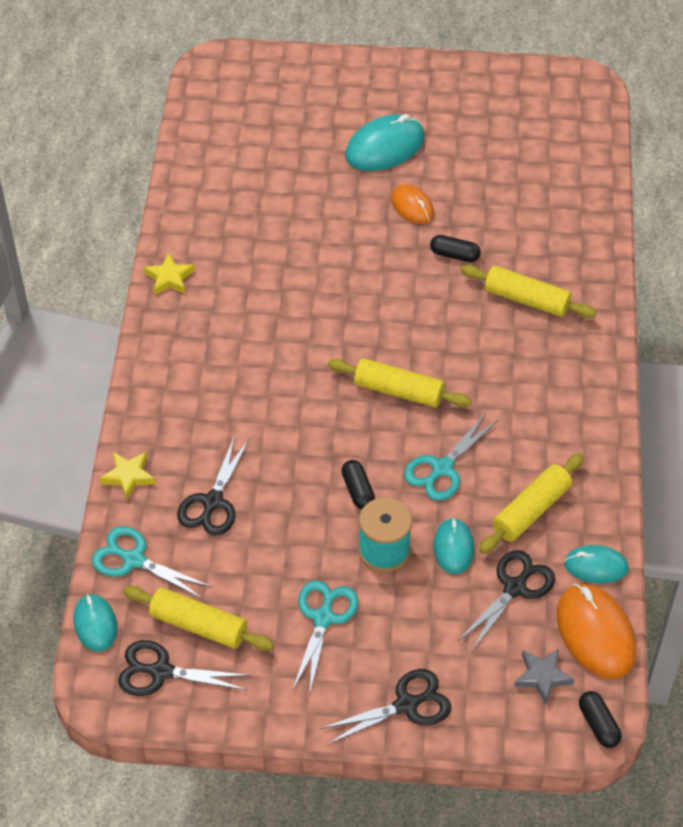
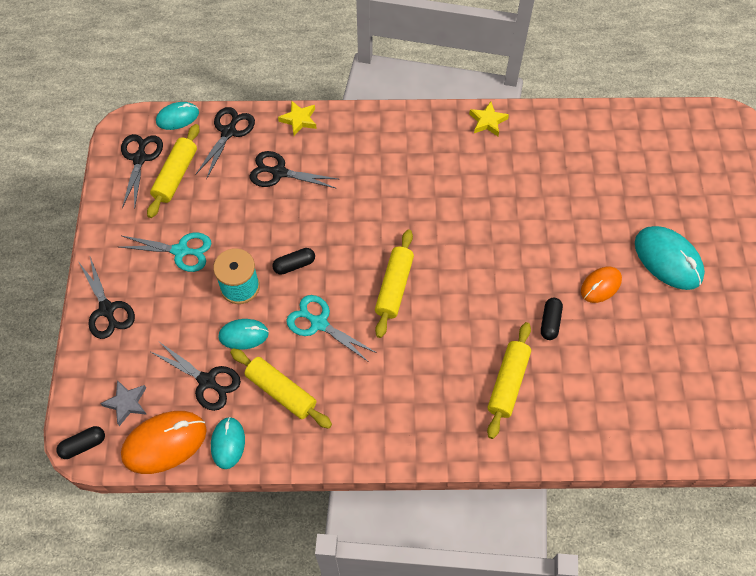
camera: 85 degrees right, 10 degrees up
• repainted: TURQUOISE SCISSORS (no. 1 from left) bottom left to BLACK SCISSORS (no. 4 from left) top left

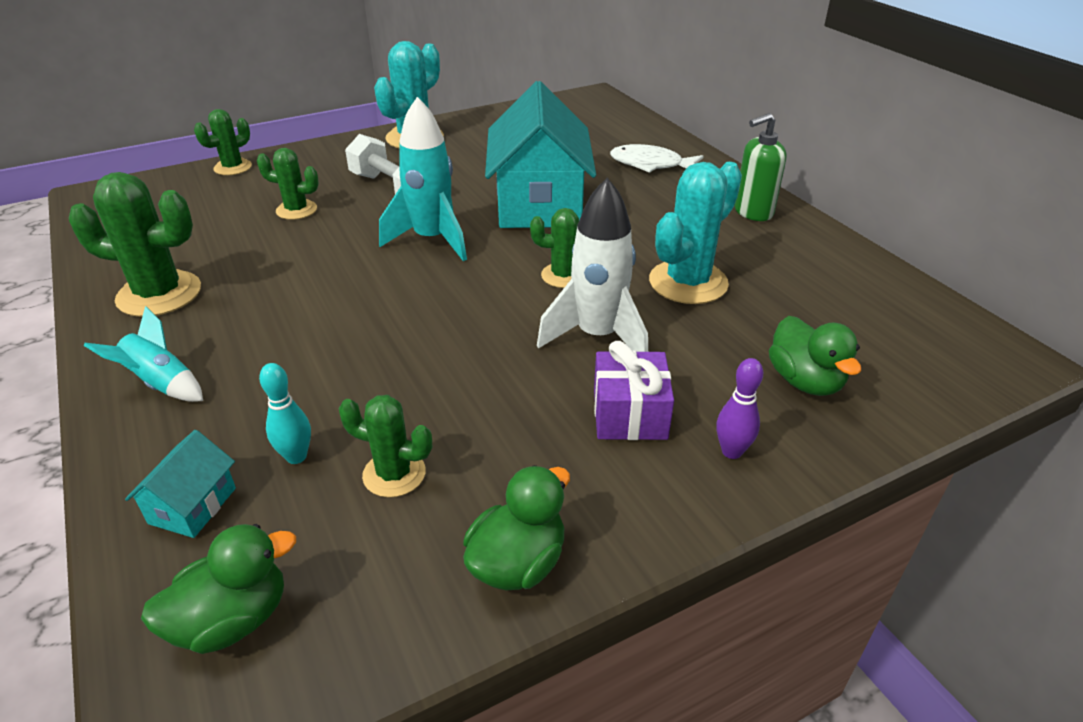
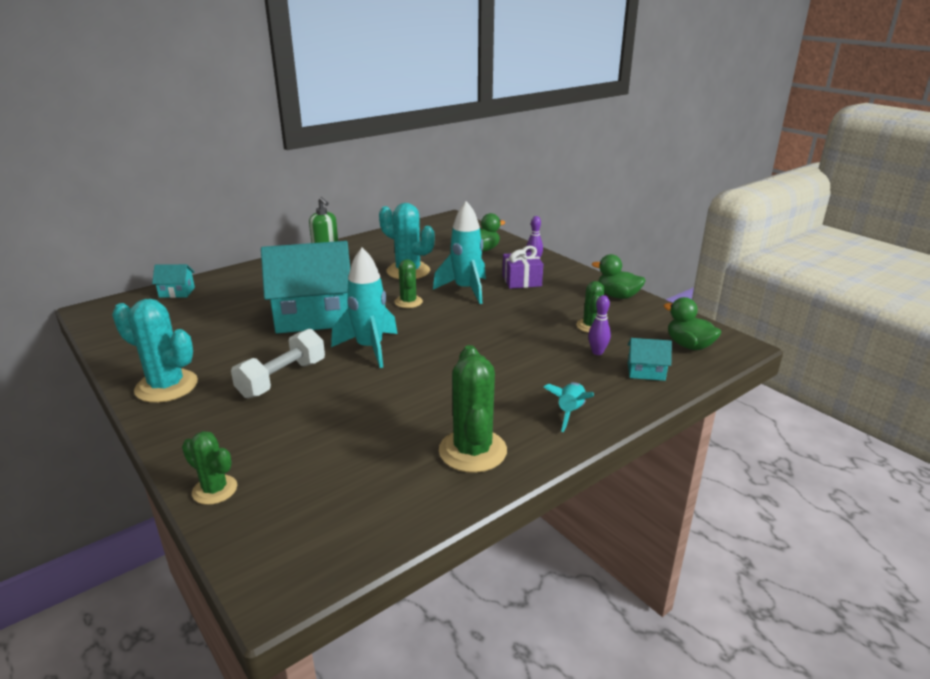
camera: 100 degrees left, 10 degrees down
• gone: GREEN CACTUS (no. 3 from left) top left
• gone: WHITE FISH top centre
• new: TURQUOISE HOUSE (no. 1 from left) middle left
• repainted: TURQUOISE BOWLING PIN middle left to PURPLE BOWLING PIN (no. 2 from left) centre
• repainted: WHITE ROCKET centre to TURQUOISE ROCKET (no. 2 from left) centre

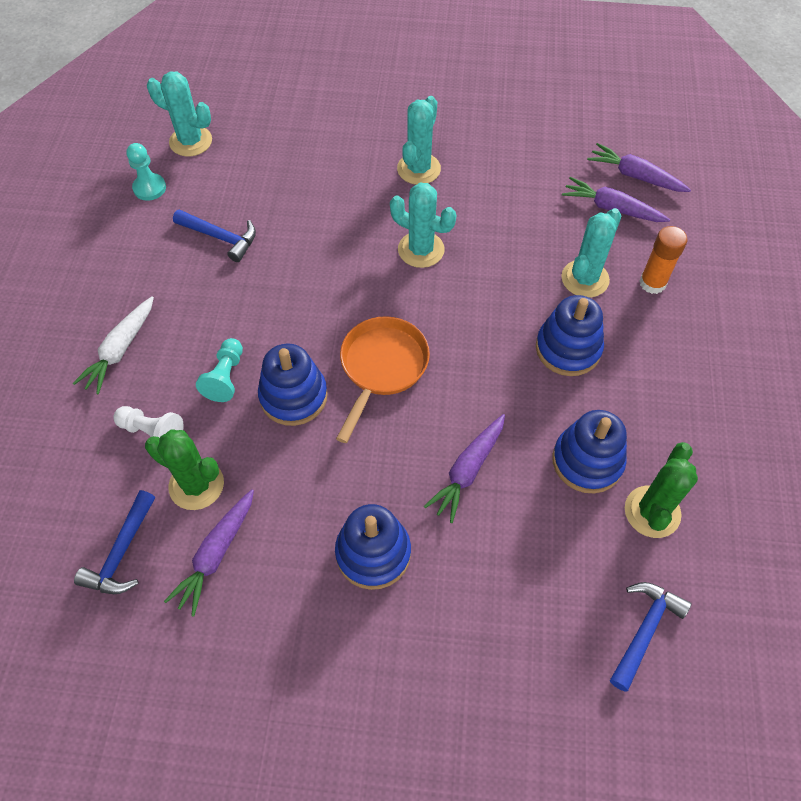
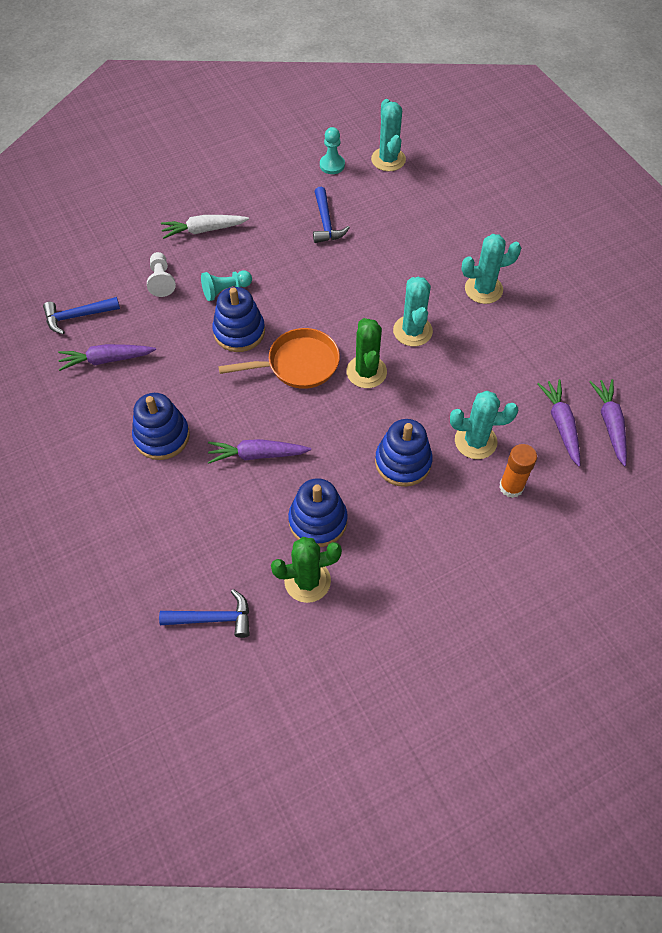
camera: 55 degrees right, 0 degrees up
• shifted: GREEN CACTUS (no. 1 from left in the first image) middle left to GREEN CACTUS (no. 2 from left) centre

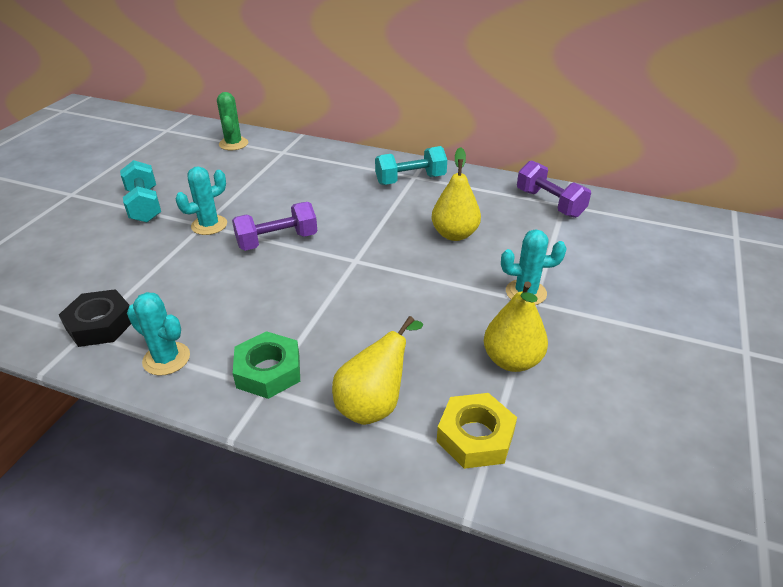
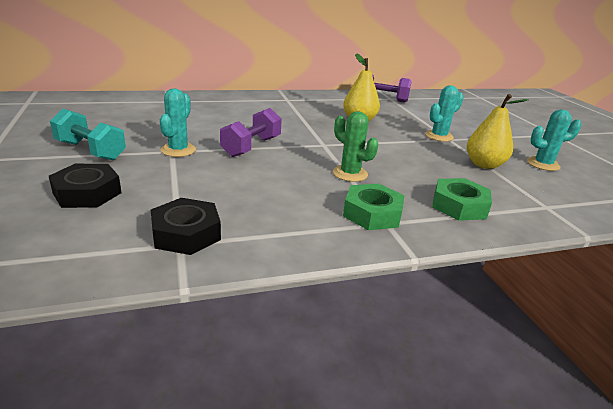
camera: 40 degrees left, 10 degrees down
• gone: TURQUOISE DUMBBELL (no. 2 from left) top centre
• gone: YELLOW NUT bottom centre
• new: BLACK NUT (no. 1 from left) middle left
• shifted: TURQUOISE CACTUS (no. 1 from left in the first image) middle left to TURQUOISE CACTUS (no. 3 from left) middle right
• shifted: GREEN CACTUS top left to centre
• swapped: YELLOW PEAR (no. 1 from left) centre to GREEN NUT (no. 2 from left) middle right

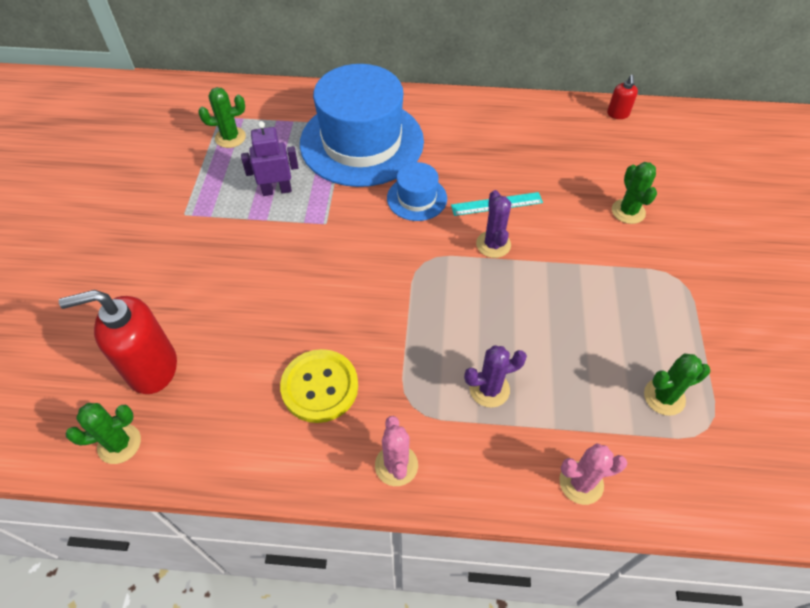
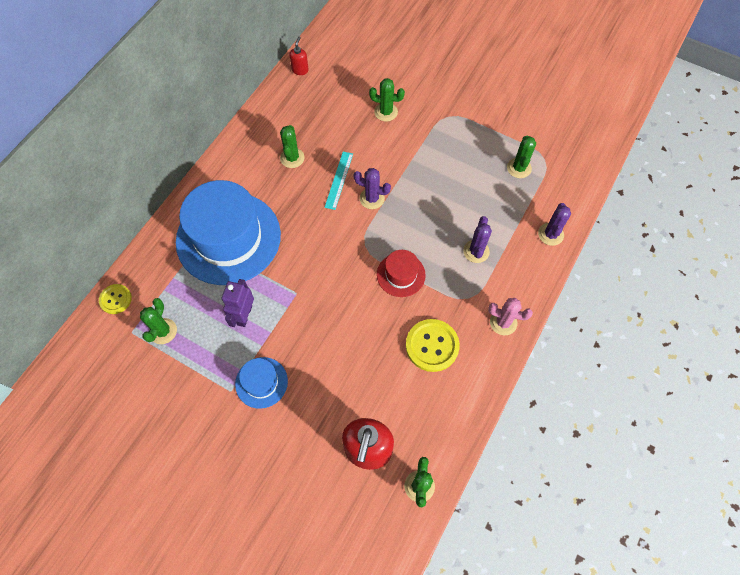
camera: 65 degrees left, 10 degrees up
• new: YELLOW BUTTON (no. 1 from left) middle left
• new: GREEN CACTUS (no. 2 from left) top centre
• new: RED HAT centre
• shifted: BLUE HAT (no. 2 from left) top centre to centre
• repainted: PINK CACTUS (no. 2 from left) bottom right to PURPLE CACTUS (no. 3 from left) middle right
• rotated: RED SOAP DISPENSER (no. 2 from left in the first image) top right = top centre 105 degrees counterclockwise

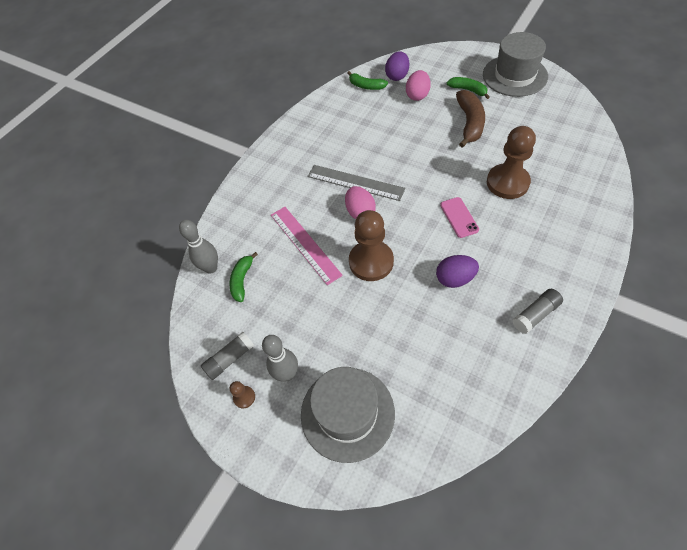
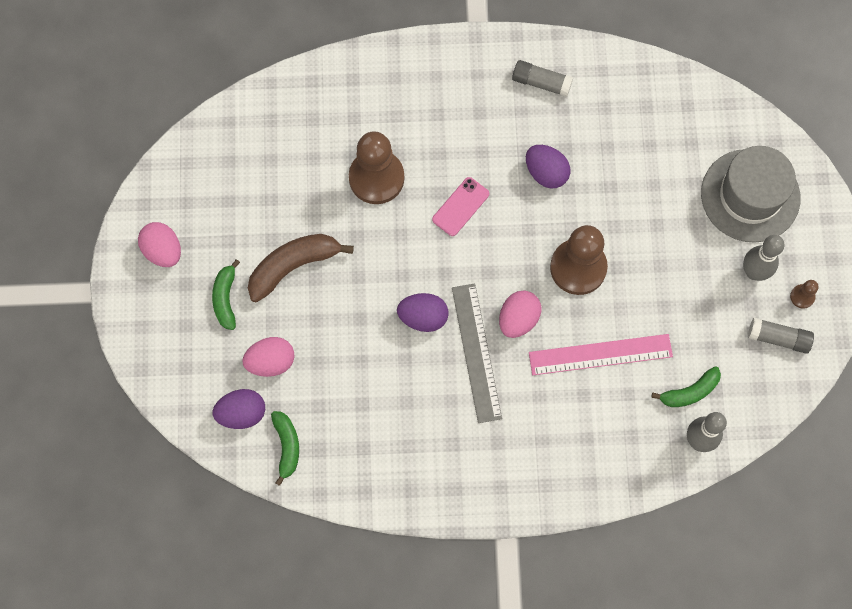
camera: 130 degrees left, 15 degrees up
• new: PURPLE EGG (no. 2 from left) centre
• swapped: GREY HAT (no. 2 from left) top right to PINK EGG (no. 1 from left) middle left
• rotated: PINK RULER centre = middle right 60 degrees clockwise

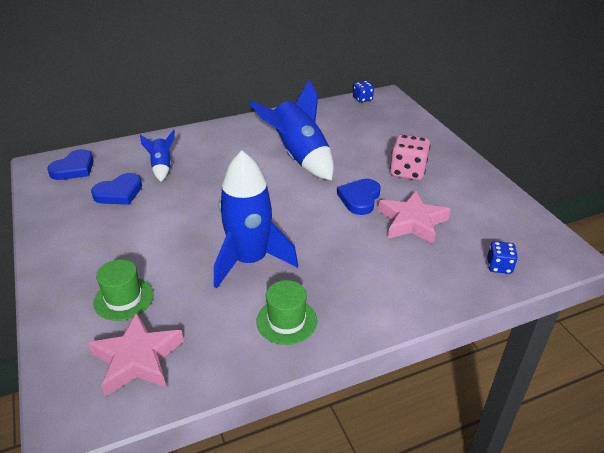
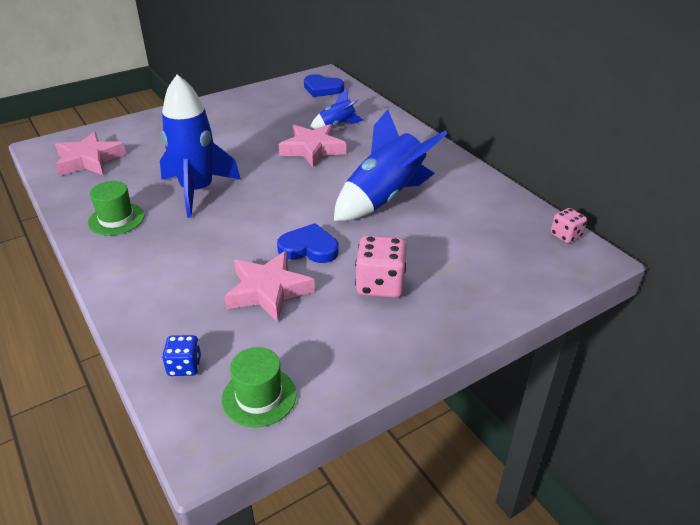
camera: 80 degrees right, 0 degrees up
• gone: BLUE HEART (no. 2 from left) middle left
• new: PINK STAR (no. 3 from left) top centre
• shifted: GREEN HAT (no. 1 from left in the first image) middle left to GREEN HAT (no. 2 from left) bottom centre
• repainted: BLUE DICE (no. 1 from left) top centre to PINK DICE (no. 2 from left) middle right

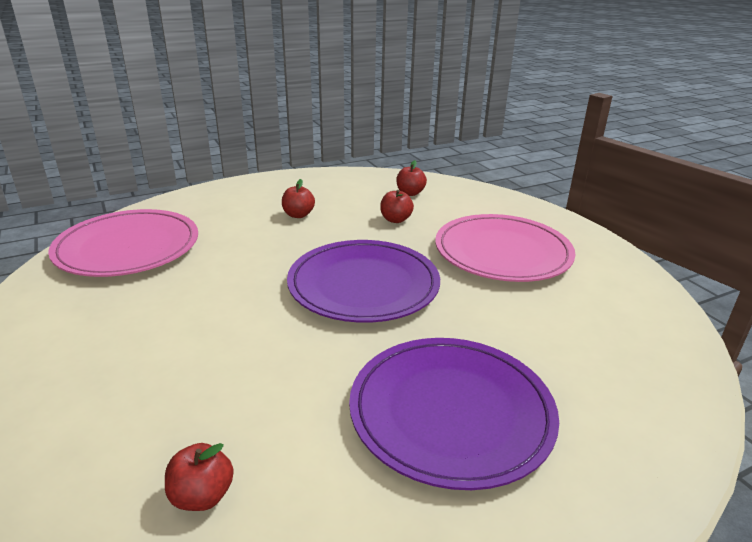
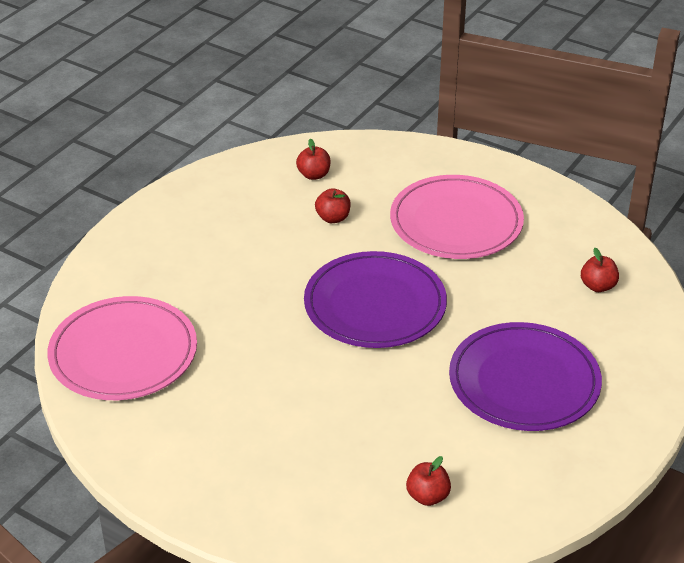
camera: 30 degrees left, 10 degrees up
• shifted: RED APPLE (no. 2 from left in the first image) centre to RED APPLE (no. 4 from left) middle right

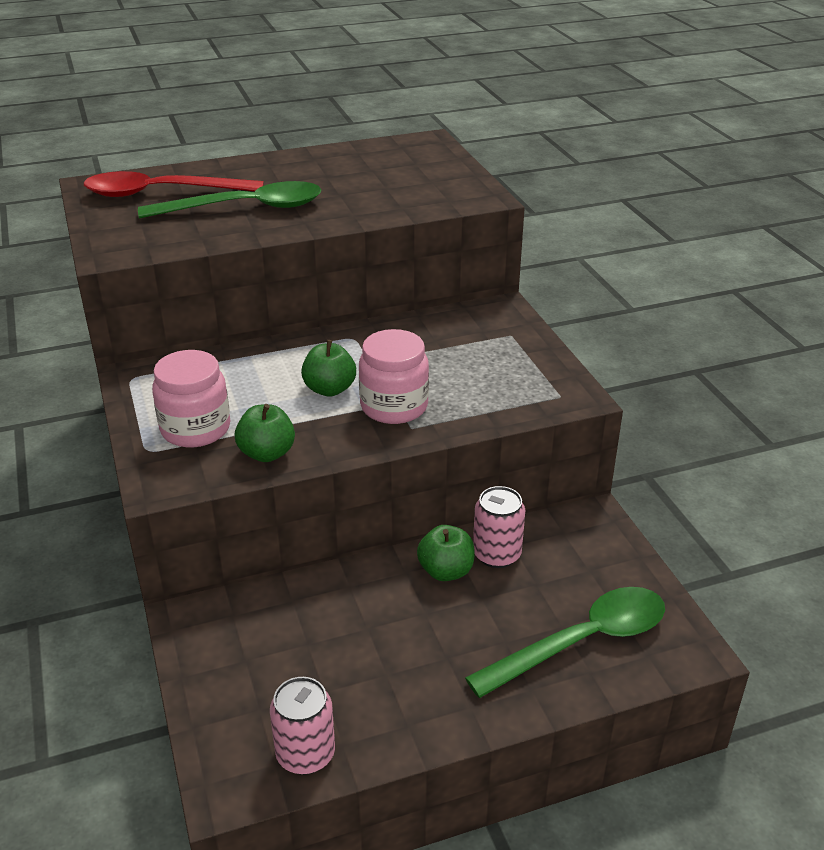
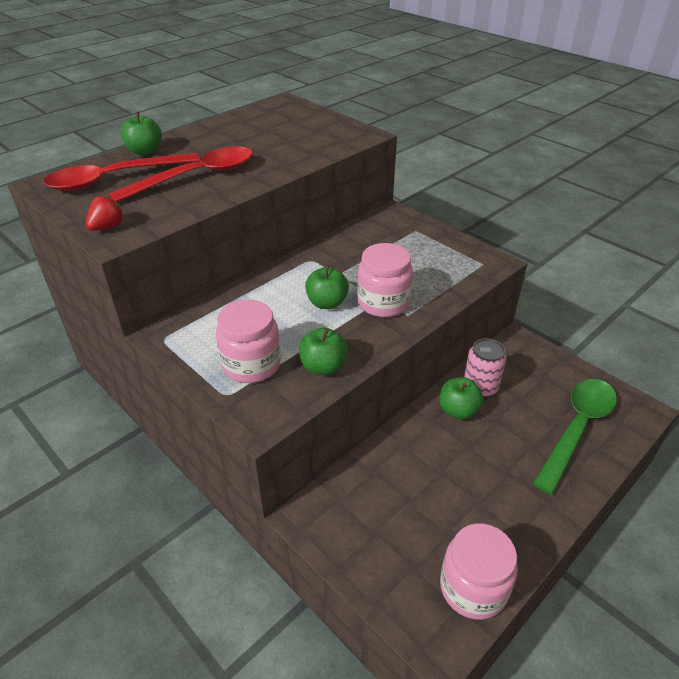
camera: 25 degrees left, 5 degrees up
• new: RED STRAWBERRY top left
• new: GREEN APPLE (no. 1 from left) top left
• swapped: PINK CAN (no. 1 from left) bottom centre to PINK JAR (no. 3 from left) bottom right
• repainted: GREEN SPOON (no. 1 from left) top left to RED SPOON (no. 2 from left) top left

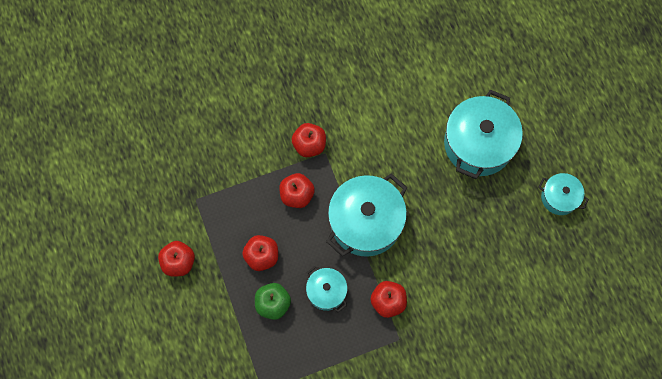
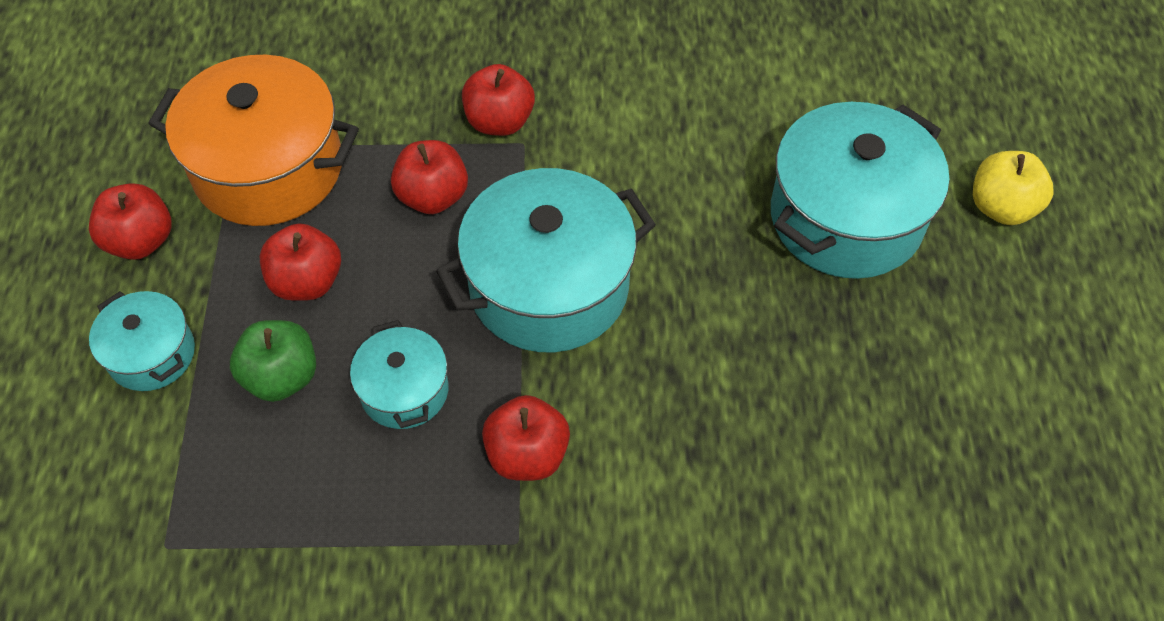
camera: 20 degrees right, 15 degrees down
• new: ORANGE POT top left
• new: YELLOW APPLE top right
• shifted: TURQUOISE POT (no. 4 from left in the first image) middle right to TURQUOISE POT (no. 1 from left) middle left

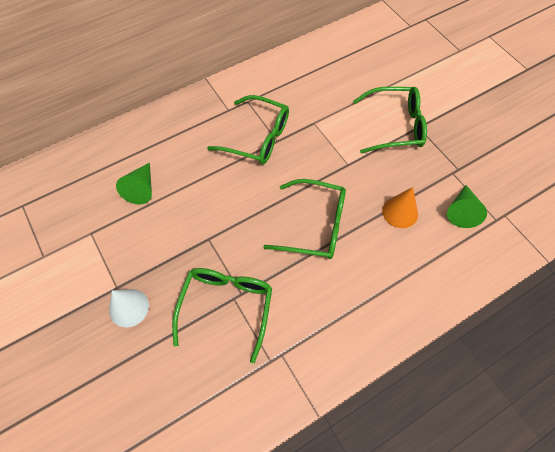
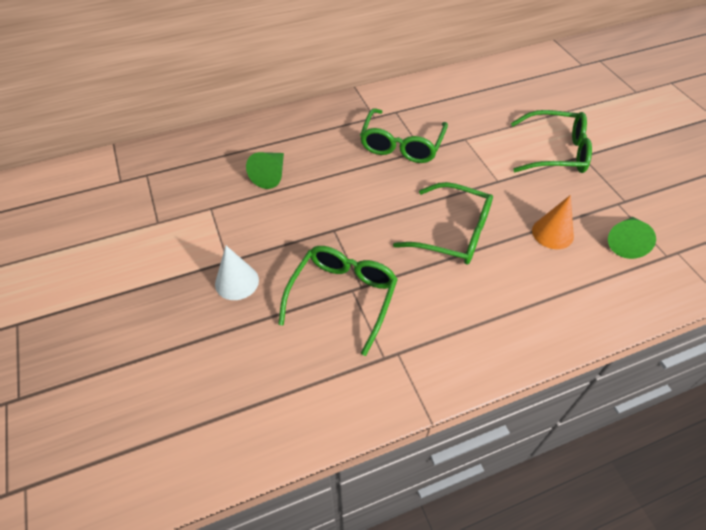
camera: 10 degrees right, 10 degrees down
• rotated: GREEN GLASSES (no. 2 from left) top centre = top centre 75 degrees clockwise

